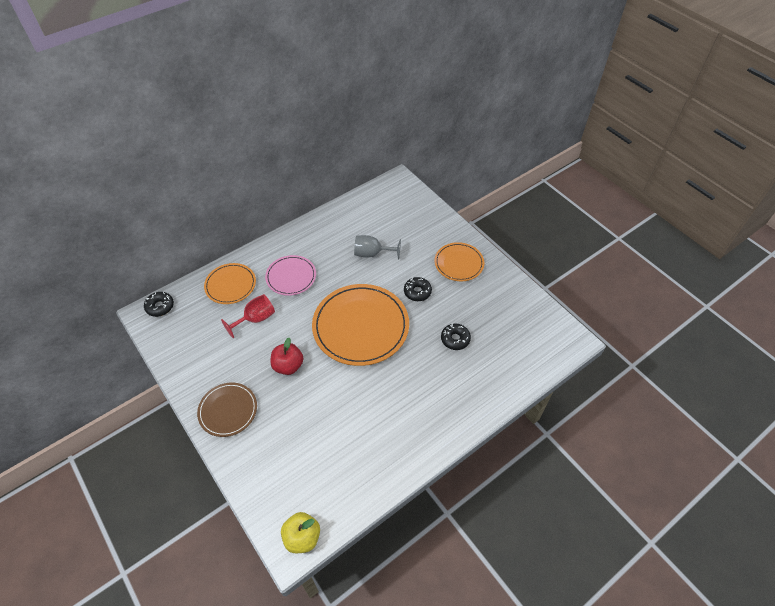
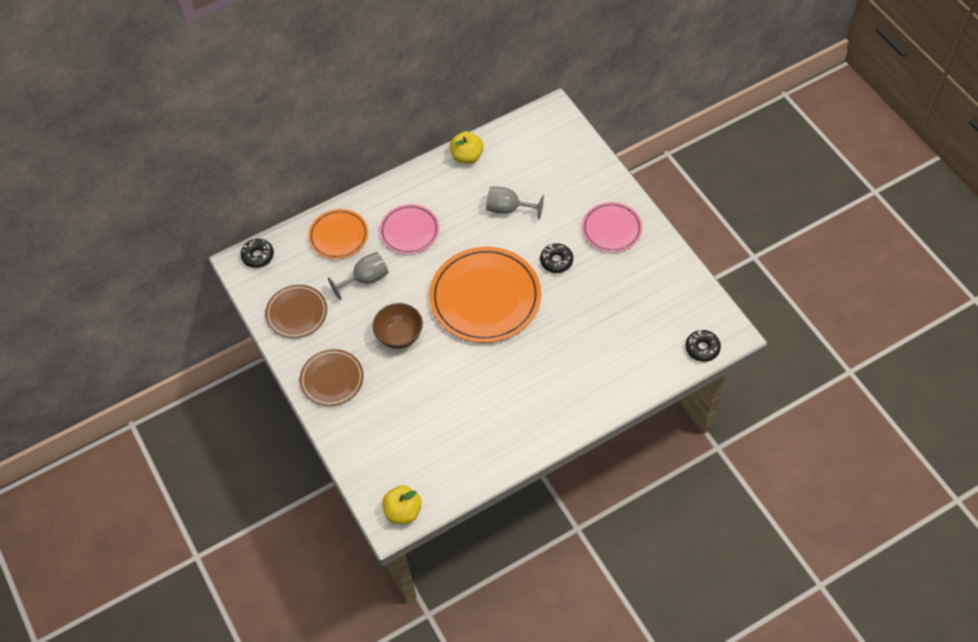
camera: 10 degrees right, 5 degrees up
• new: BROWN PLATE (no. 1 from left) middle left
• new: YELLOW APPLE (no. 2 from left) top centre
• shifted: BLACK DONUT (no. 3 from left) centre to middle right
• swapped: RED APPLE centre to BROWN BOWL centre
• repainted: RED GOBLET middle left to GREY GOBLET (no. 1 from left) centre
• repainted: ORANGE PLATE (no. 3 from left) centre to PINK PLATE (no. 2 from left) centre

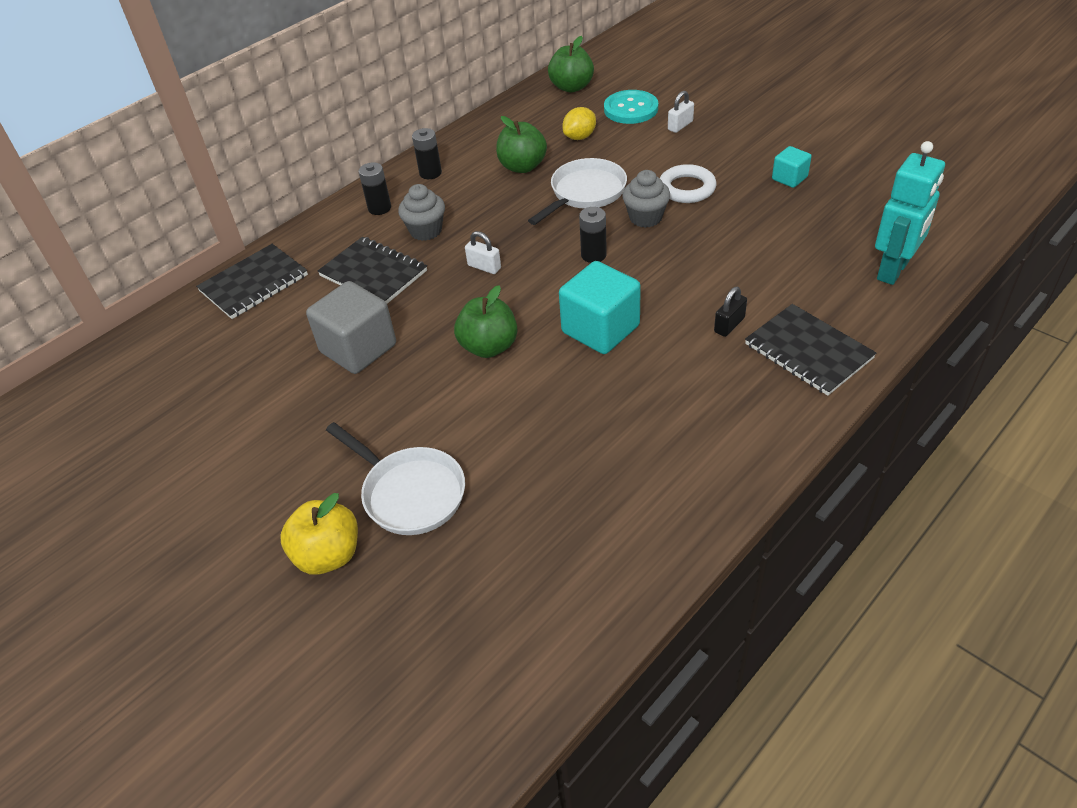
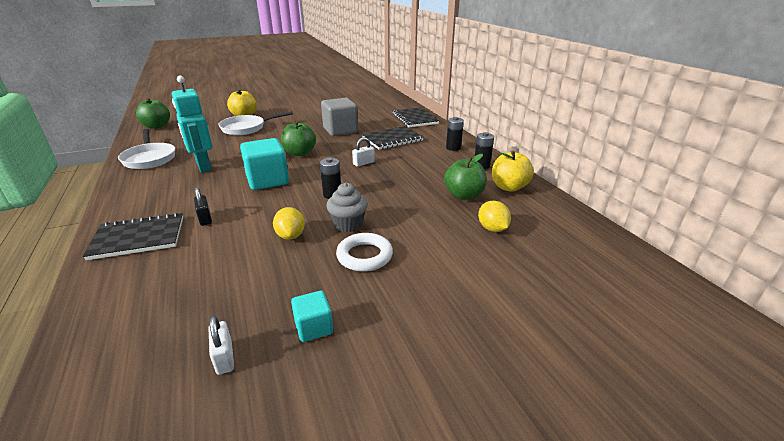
camera: 110 degrees right, 15 degrees down
• gone: GREY CUPCAKE (no. 1 from left) top centre
• gone: TURQUOISE BUTTON top centre
• new: YELLOW LEMON (no. 1 from left) centre
• new: YELLOW APPLE (no. 2 from left) centre
• shifted: WHITE PAN (no. 2 from left in the first image) top centre to WHITE PAN (no. 1 from left) middle left
• shifted: GREEN APPLE (no. 3 from left in the first image) top centre to GREEN APPLE (no. 1 from left) top left
• shifted: WHITE PADLOCK (no. 2 from left in the first image) top centre to WHITE PADLOCK (no. 1 from left) bottom left
• shifted: TURQUOISE ROBOT top right to top left

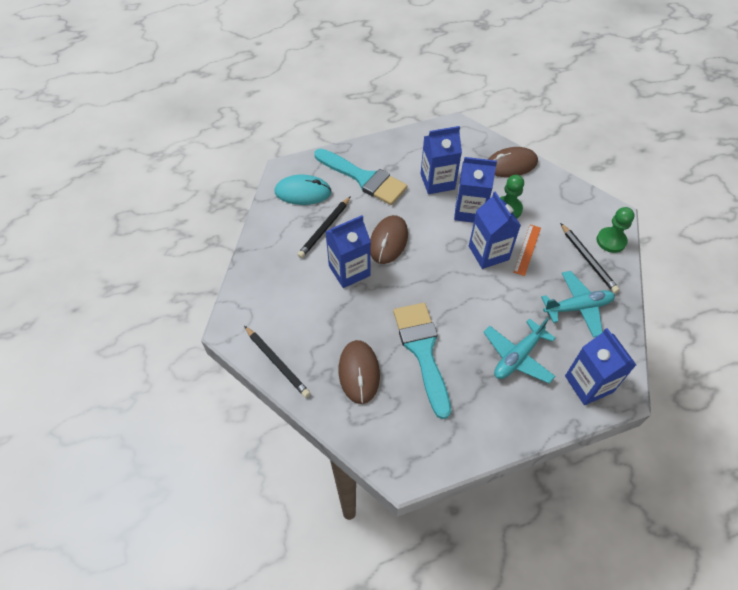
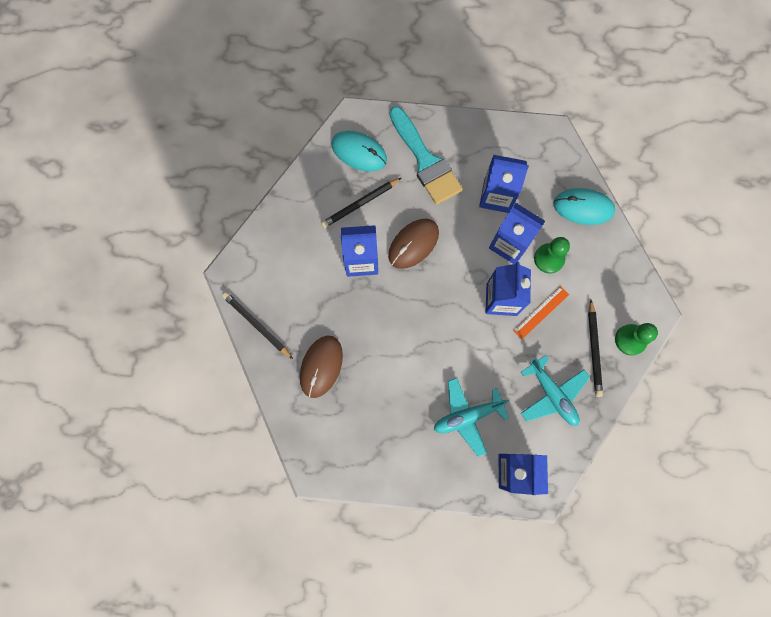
camera: 25 degrees right, 20 degrees up
• gone: TURQUOISE BRUSH (no. 2 from left) centre
• repainted: BROWN MOUSE (no. 3 from left) top right to TURQUOISE MOUSE (no. 2 from left) middle right
• rotated: BLACK PENCIL (no. 1 from left) centre = centre 150 degrees clockwise
• rotated: TURQUOISE PLANE (no. 2 from left) middle right = middle right 45 degrees clockwise

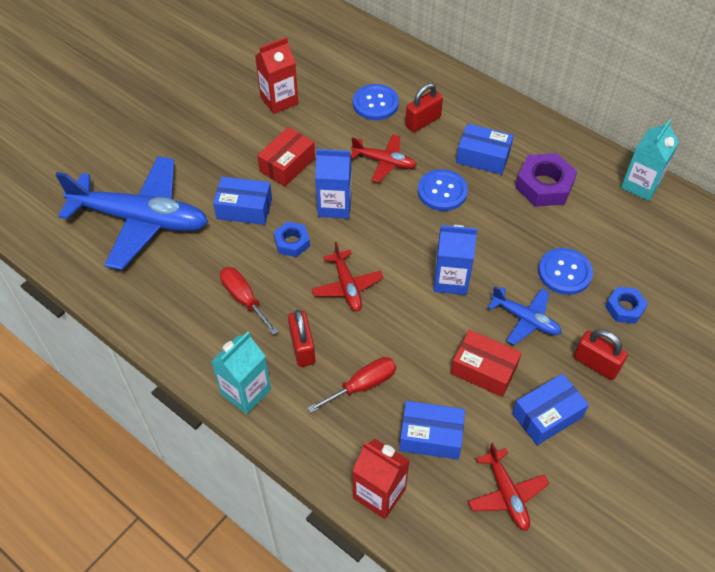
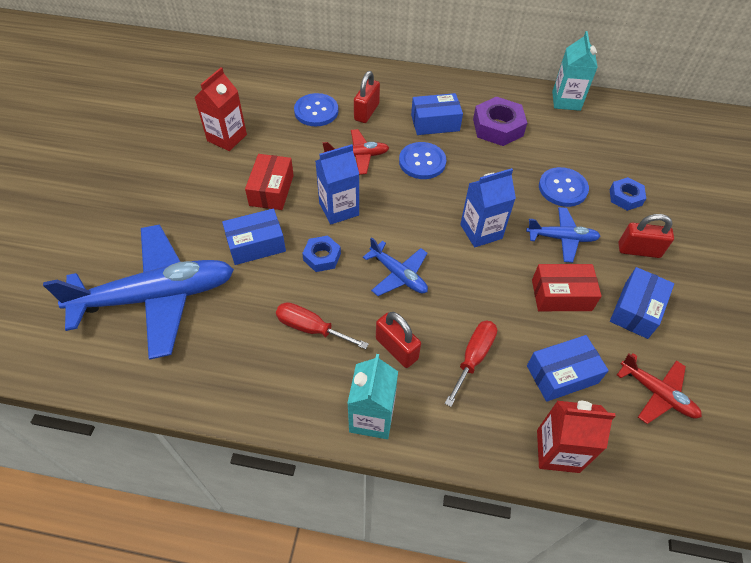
camera: 30 degrees left, 0 degrees up
• repainted: RED PLANE (no. 1 from left) centre to BLUE PLANE (no. 2 from left) centre

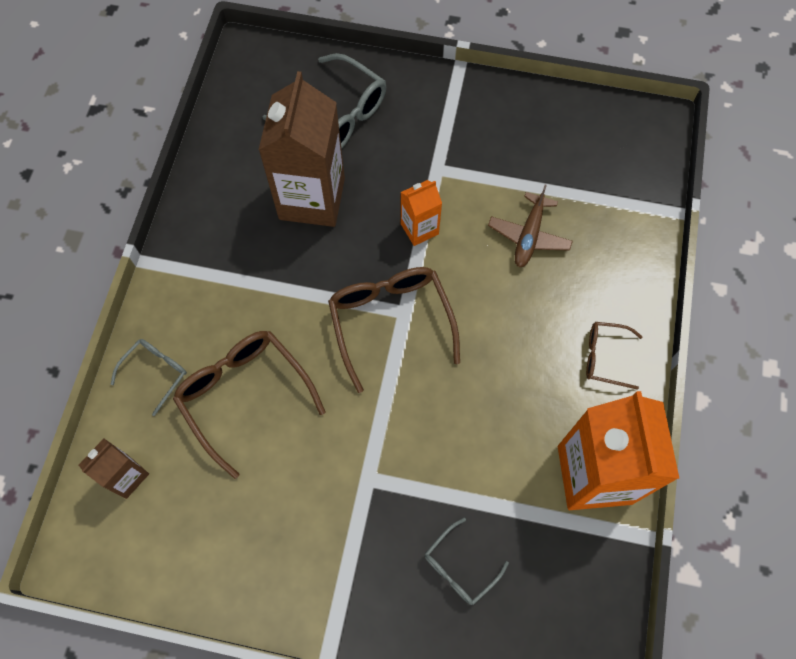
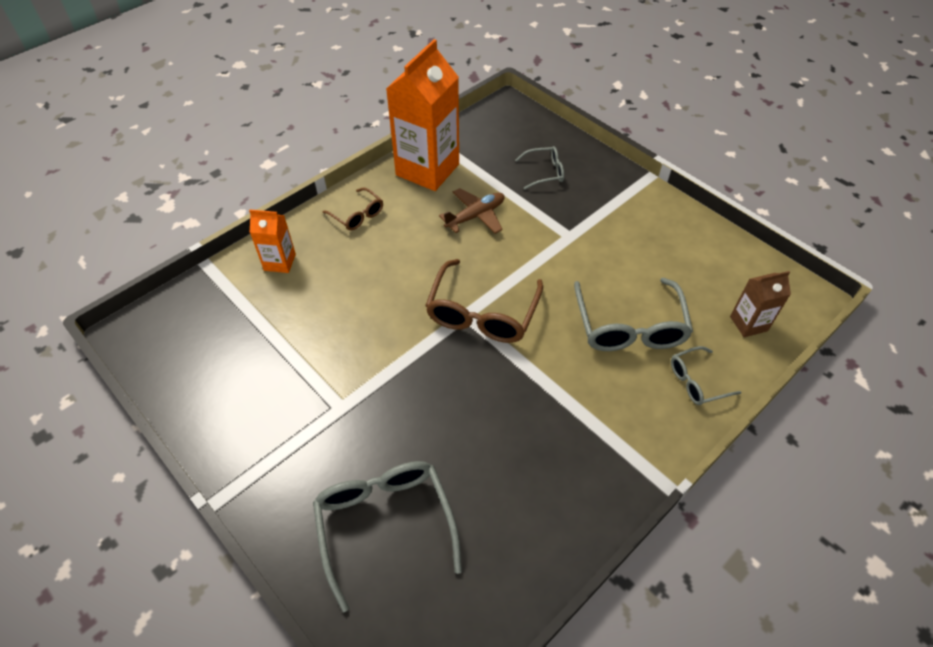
camera: 145 degrees left, 15 degrees down
• gone: BROWN CARTON (no. 2 from left) top centre
• shifted: ORANGE CARTON (no. 1 from left) top centre to middle left
• shifted: BROWN PLANE centre to top centre
• repainted: BROWN GLASSES (no. 1 from left) middle left to GREY GLASSES (no. 3 from left) middle right

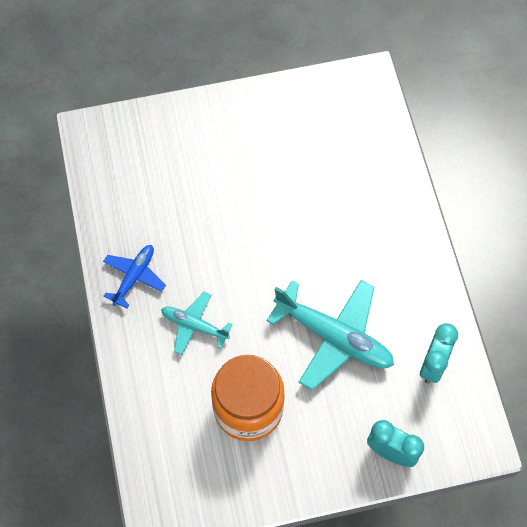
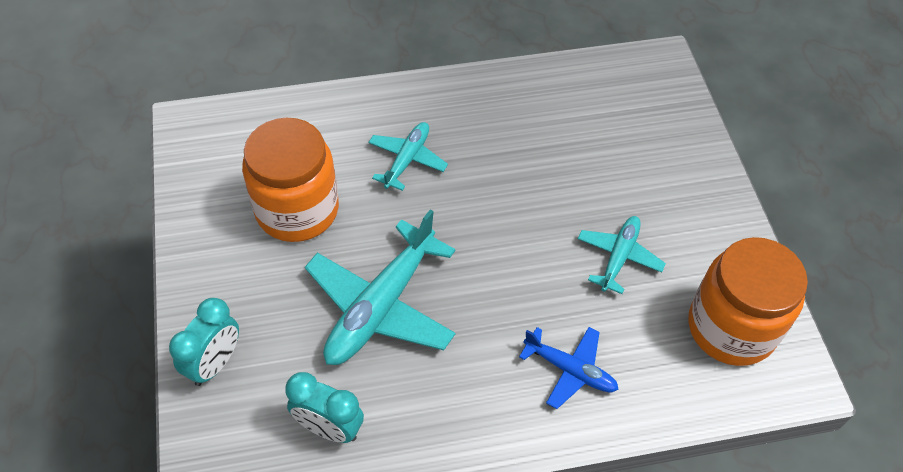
camera: 90 degrees right, 10 degrees down
• new: TURQUOISE PLANE (no. 3 from left) middle right
• new: ORANGE JAR (no. 2 from left) middle right
• shifted: BLUE PLANE middle left to bottom centre

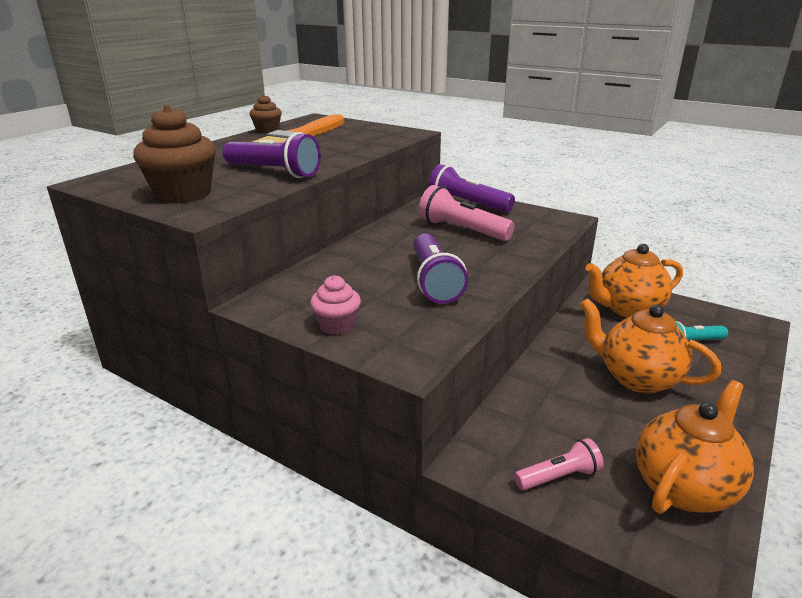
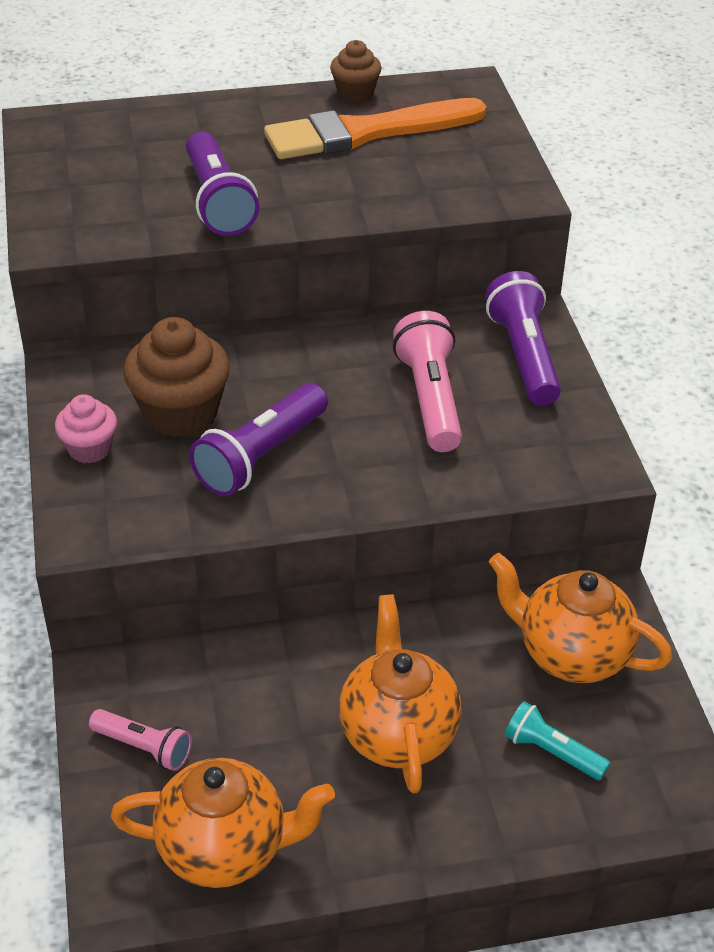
camera: 45 degrees right, 15 degrees up
• shifted: BROWN CUPCAKE (no. 1 from left) top left to middle left

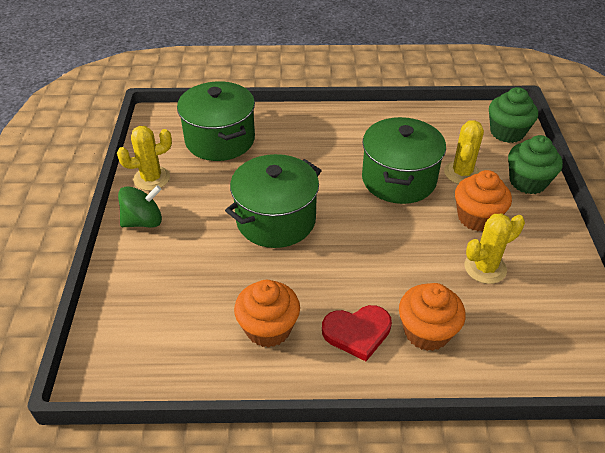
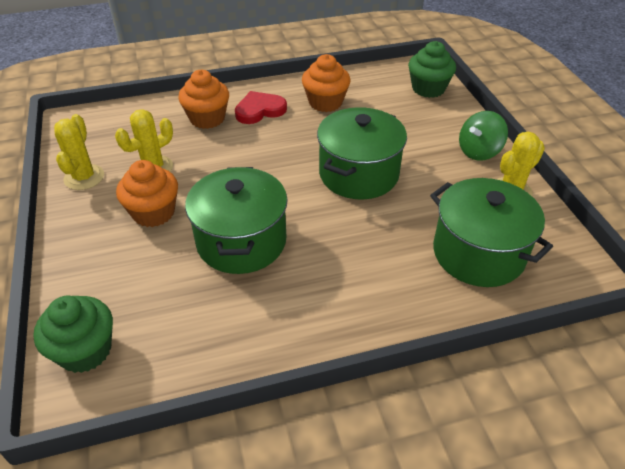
camera: 165 degrees right, 0 degrees up
• shifted: YELLOW CACTUS (no. 2 from left in the first image) middle right to YELLOW CACTUS (no. 1 from left) top left
• shifted: GREEN CUPCAKE (no. 2 from left) middle right to top right

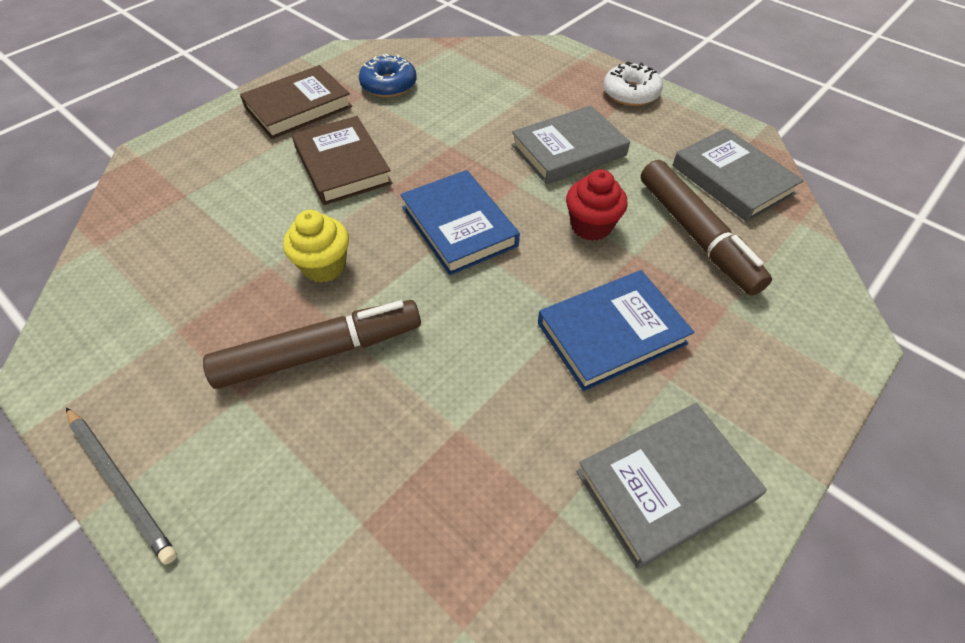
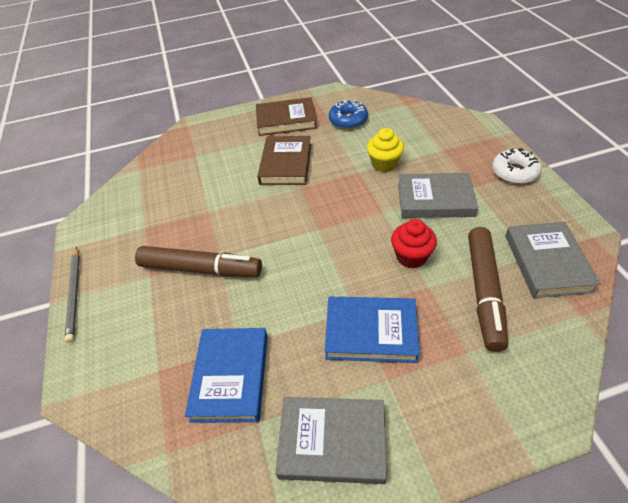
camera: 35 degrees right, 5 degrees down
• shifted: YELLOW CUPCAKE middle left to top centre
• shifted: BLUE BOOK (no. 1 from left) centre to bottom centre

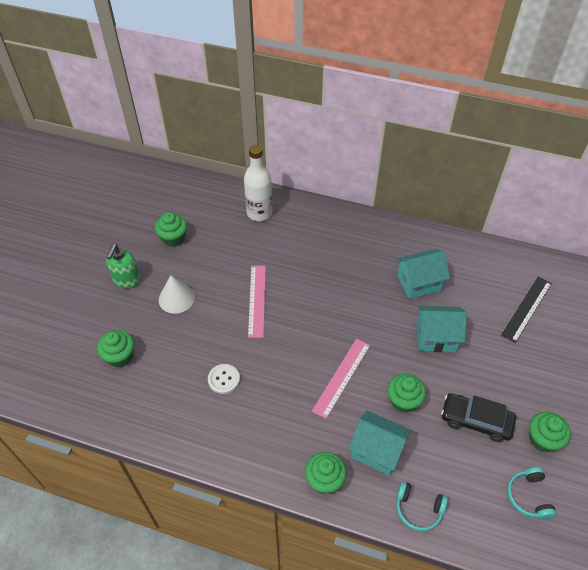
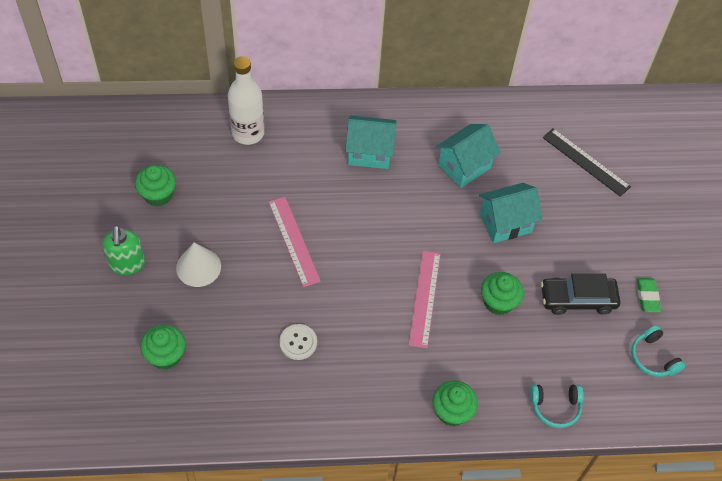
camera: 25 degrees left, 5 degrees up
• shifted: TURQUOISE HOUSE (no. 1 from left) bottom centre to top centre
• swapped: GREEN CUPCAKE (no. 5 from left) bottom right to GREEN ERASER middle right
• rotated: BLACK RULER middle right = middle right 60 degrees counterclockwise

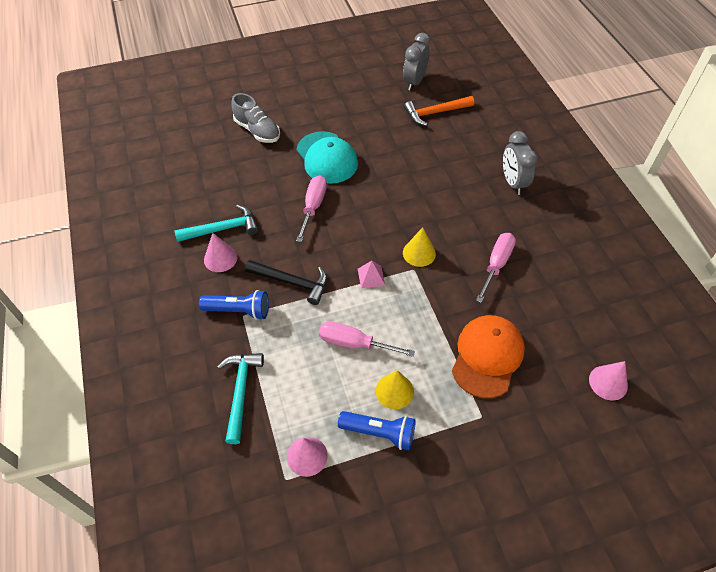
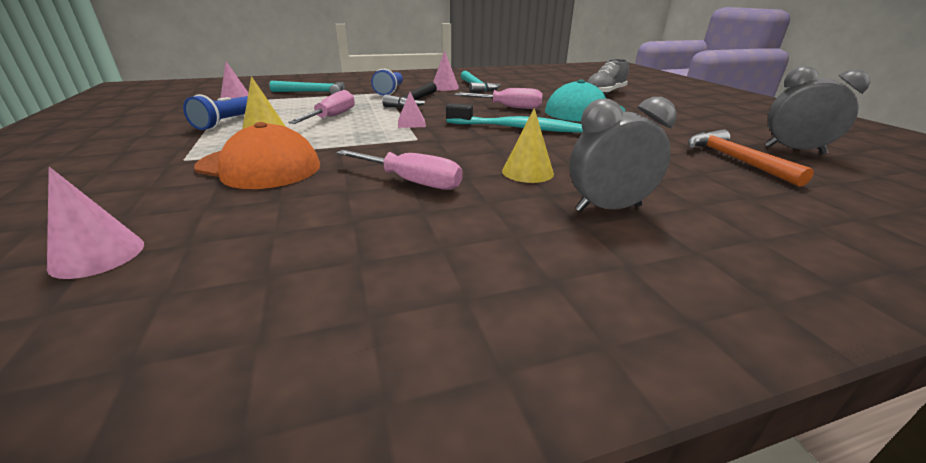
camera: 90 degrees right, 25 degrees down
• new: TURQUOISE TOOTHBRUSH top centre
• shifted: YELLOW CONE (no. 2 from left) centre to top centre

